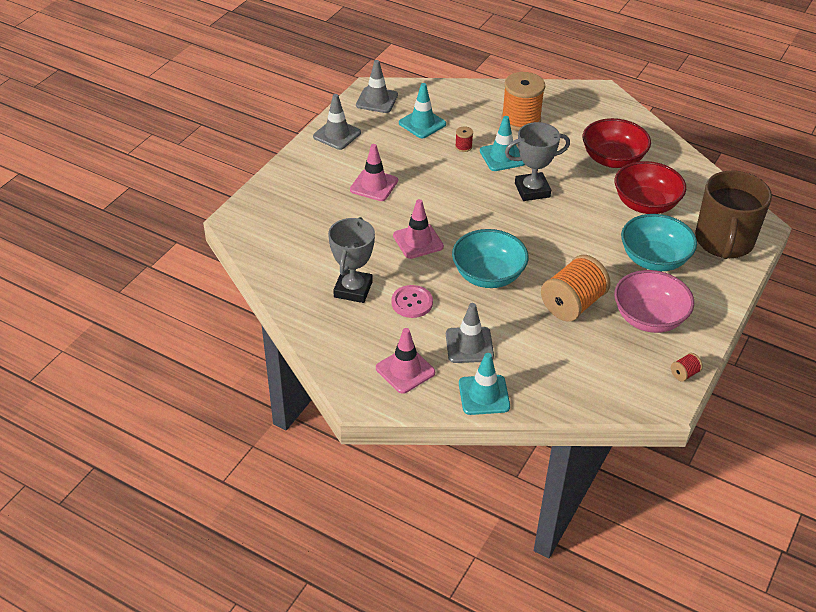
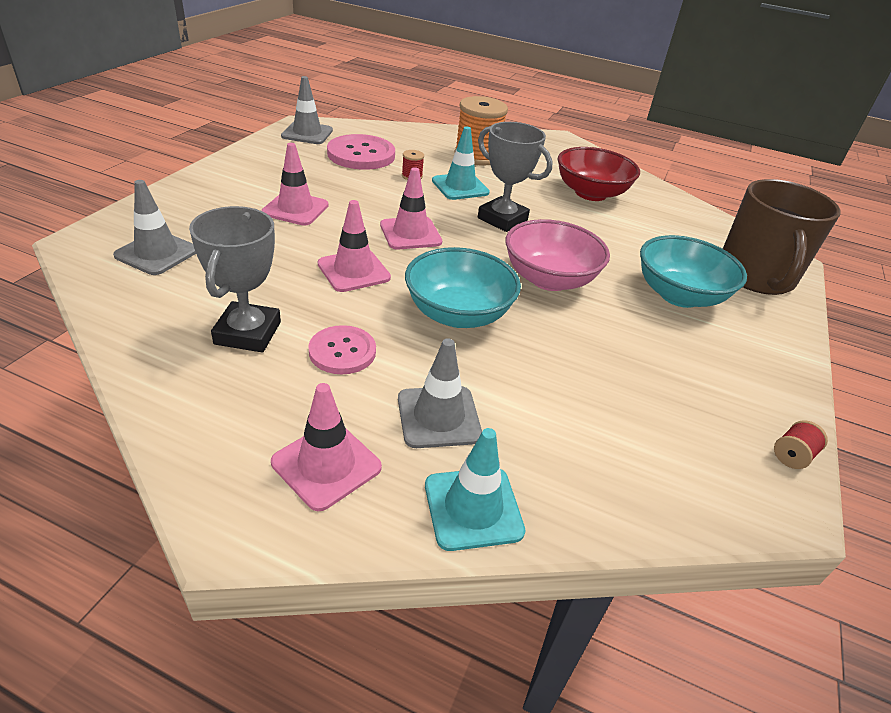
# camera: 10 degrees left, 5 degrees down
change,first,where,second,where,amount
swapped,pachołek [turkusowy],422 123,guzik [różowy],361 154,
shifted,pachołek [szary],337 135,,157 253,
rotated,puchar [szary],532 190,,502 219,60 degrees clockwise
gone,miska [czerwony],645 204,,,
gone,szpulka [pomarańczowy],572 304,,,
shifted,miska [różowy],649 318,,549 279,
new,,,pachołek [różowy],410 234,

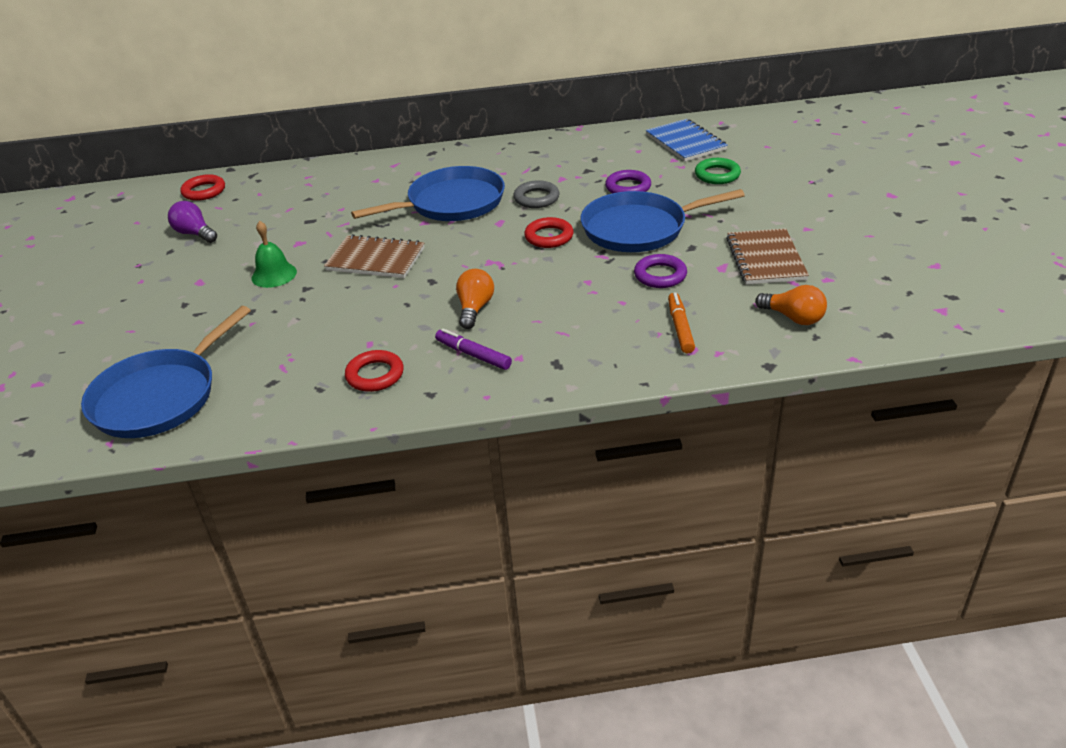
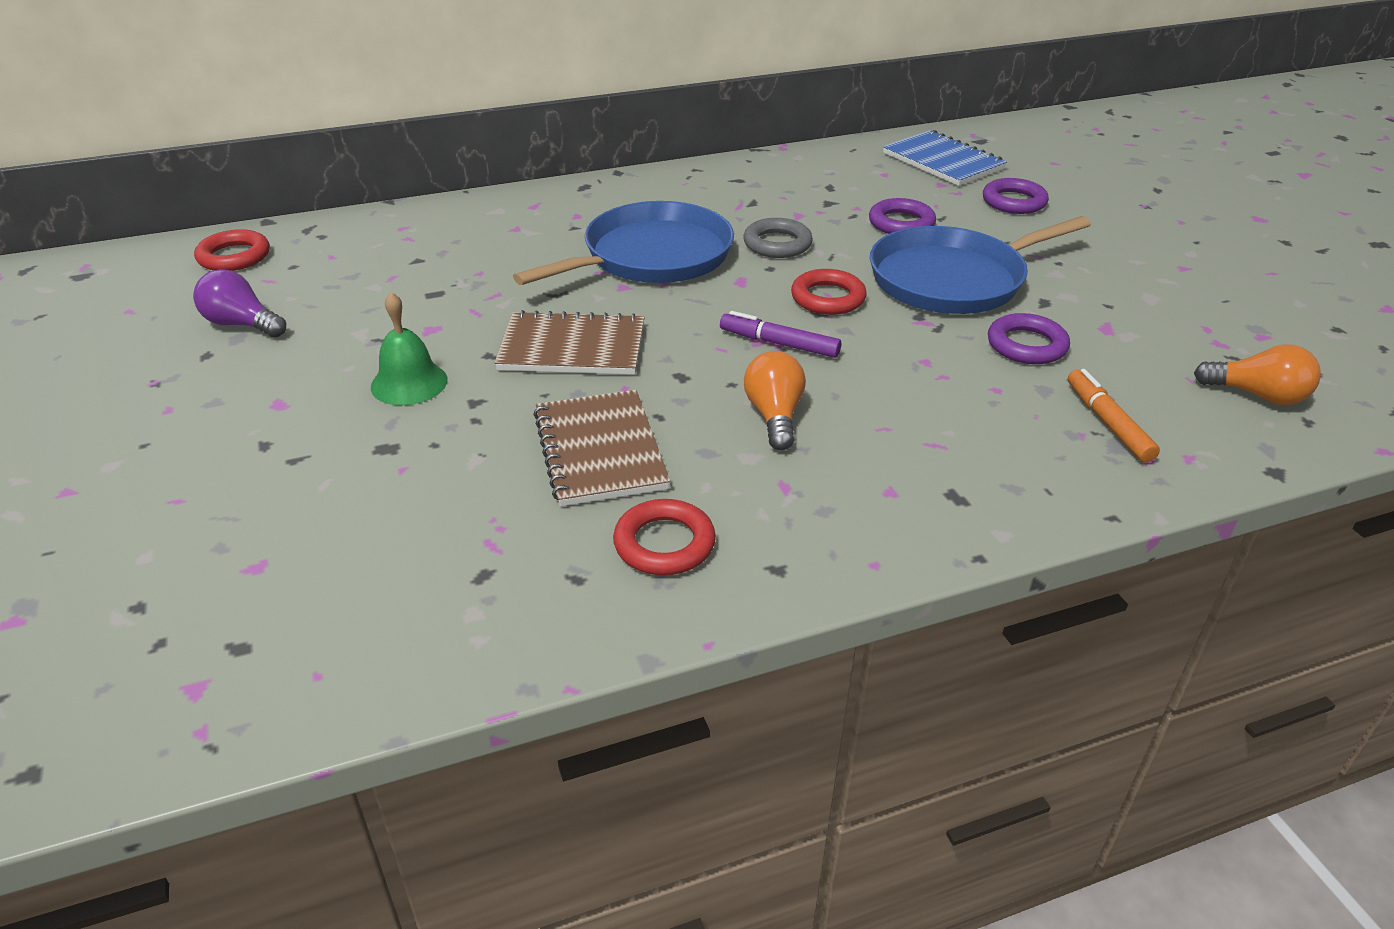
# camera: 15 degrees left, 0 degrees up
change,first,where,second,where,amount
repainted,pierścień [zielony],717 175,pierścień [fioletowy],1014 202,
shifted,zeszyt [brązowy],765 259,,600 450,
gone,patelnia [niebieski],160 396,,,
shifted,flamaster [fioletowy],473 355,,779 344,

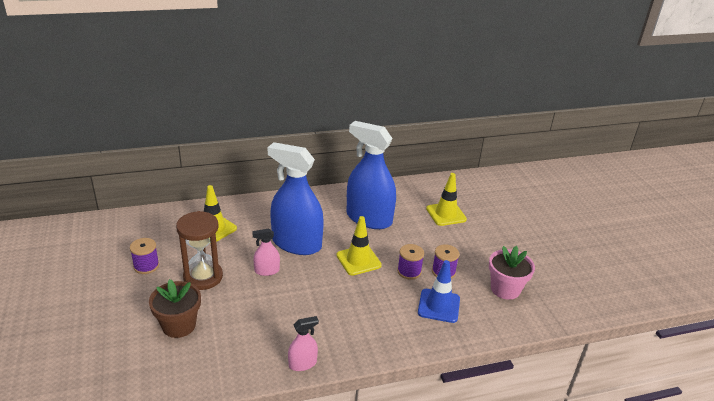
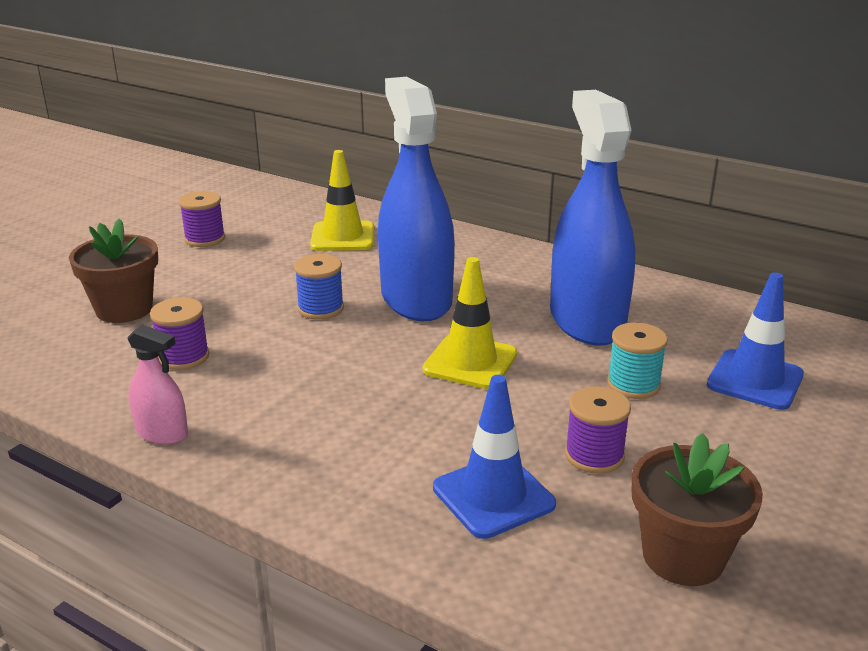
# camera: 50 degrees right, 5 degrees down
change,first,where,second,where,amount
repainted,pachołek [żółty],446 214,pachołek [niebieski],755 380,
gone,klepsydra [brązowy],203 277,,,
swapped,spryskiwacz [różowy],267 271,szpulka [niebieski],320 308,
shifted,szpulka [fioletowy],409 271,,183 357,
repainted,doniczka [różowy],505 289,doniczka [brązowy],683 556,
new,,,szpulka [turkusowy],633 384,

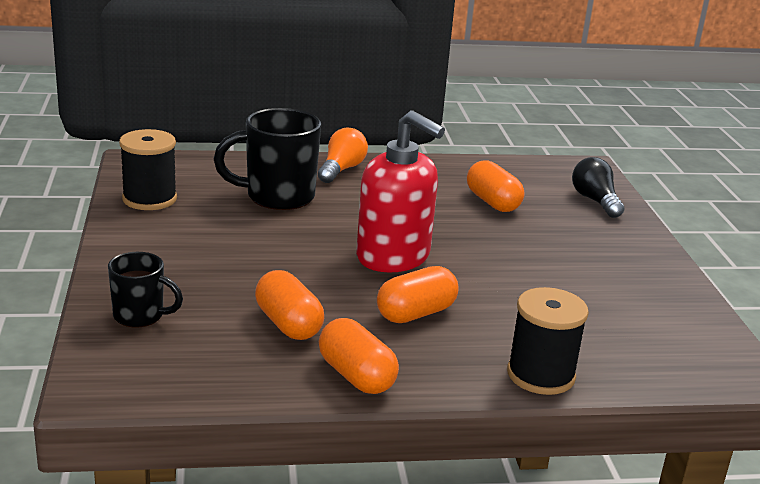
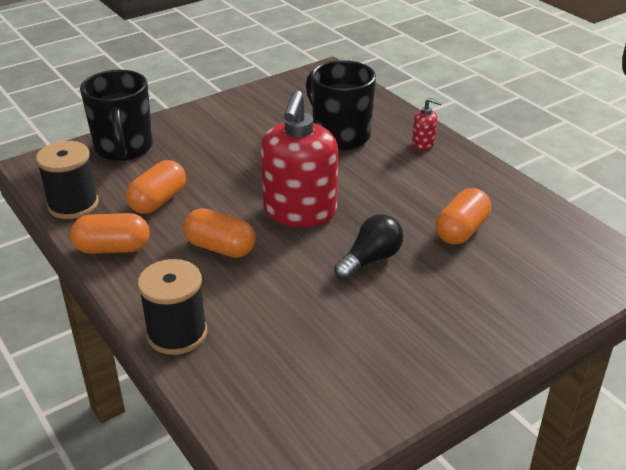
# camera: 65 degrees right, 10 degrees up
change,first,where,second,where,amount
swapped,żarówka [pomarańczowy],341 169,dozownik mydła [czerwony],423 144,
shifted,szpulka [czarny],149 199,,73 205,
shifted,żarówka [czarny],595 201,,370 260,
scaled,kubek [czarny],140 316,,124 149,x1.72
rotated,kapsułka [pomarańczowy],356 376,,113 248,60 degrees clockwise

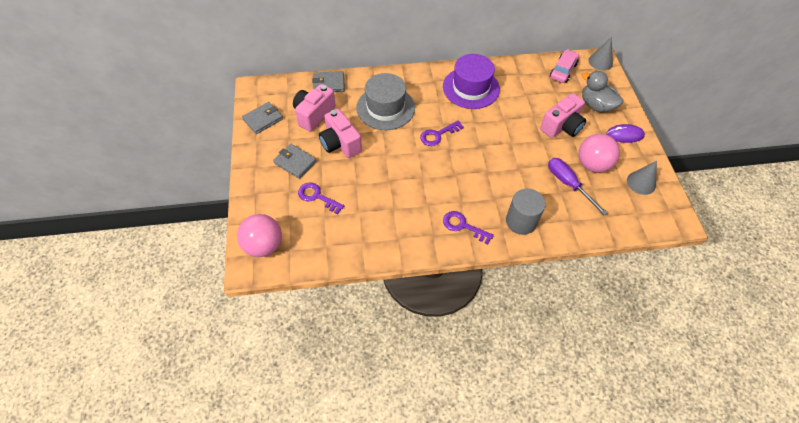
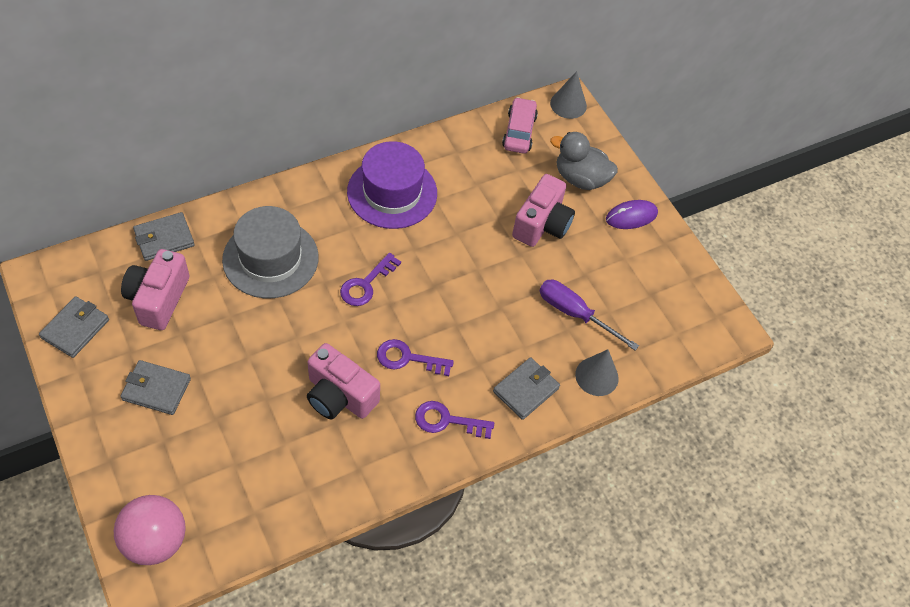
# camera: 25 degrees left, 0 degrees up
change,first,where,second,where,amount
shifted,aparat fotograficzny [różowy],340 143,,339 396,
gone,piłka [różowy],592 165,,,
shifted,stożek [szary],641 183,,597 376,
shifted,klucz [fioletowy],317 197,,407 358,
swapped,walec [szary],521 221,portfel [szary],526 390,

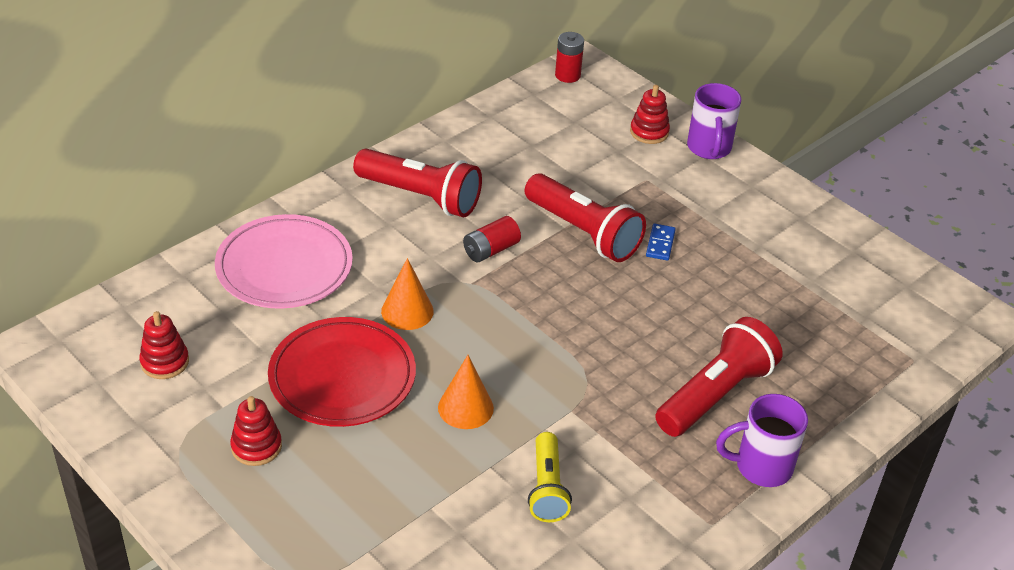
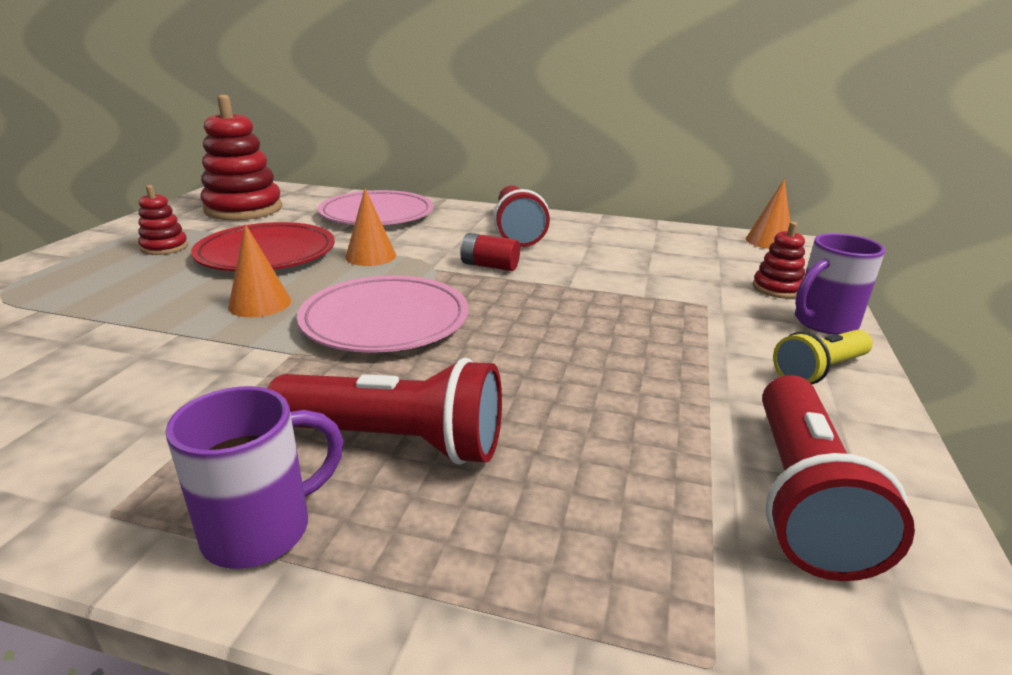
# camera: 60 degrees right, 15 degrees down
change,first,where,second,where,amount
swapped,bateria [czerwony],567 75,stożek [pomarańczowy],769 241,
shifted,latarka [czerwony],583 232,,802 496,
gone,kostka domina [niebieski],660 244,,,
scaled,zabawka nakładanka [czerwony],165 362,,243 209,x2.03
rotated,kubek [fioletowy],761 467,,262 529,90 degrees clockwise
shifted,latarka [żółty],547 488,,819 371,
new,,,talerz [różowy],385 321,

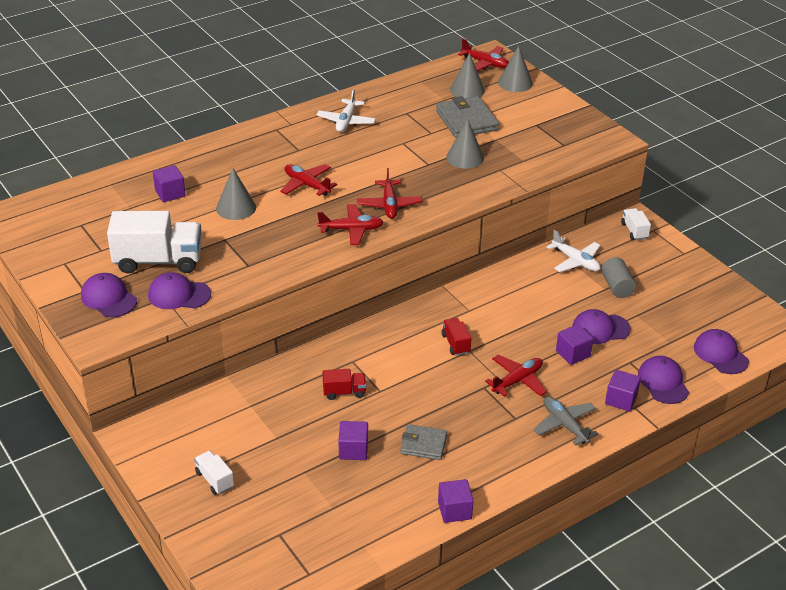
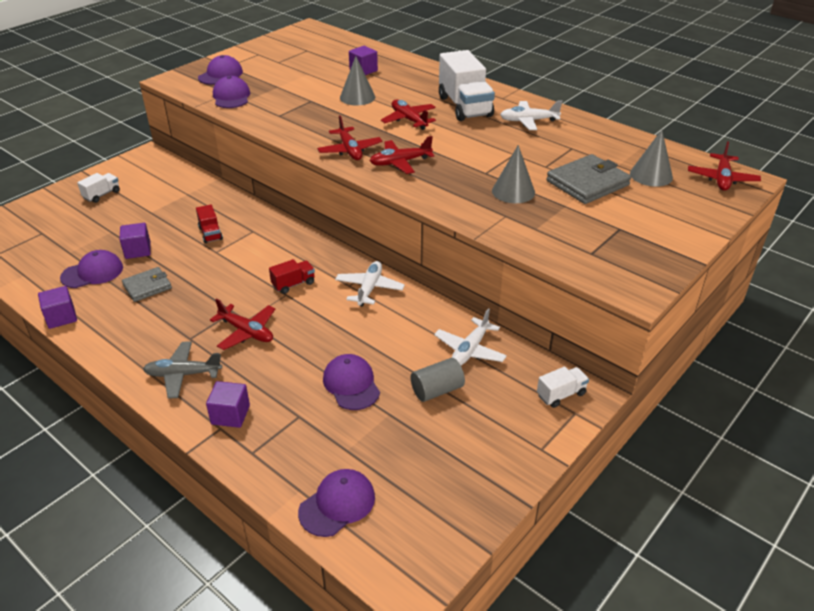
# camera: 75 degrees right, 0 degrees up
change,first,where,second,where,amount
gone,stożek [szary],515 83,,,
rotated,samolot [czerwony],307 185,,409 120,60 degrees counterclockwise
shifted,ciężarówka [biały],158 261,,465 106,
gone,sześcian [fioletowy],573 353,,,
shifted,czapka [fioletowy],663 382,,92 272,
rotated,samolot [szary],565 425,,183 374,135 degrees counterclockwise
rotated,portfel [szary],423 444,,147 286,60 degrees clockwise
new,,,samolot [biały],369 288,

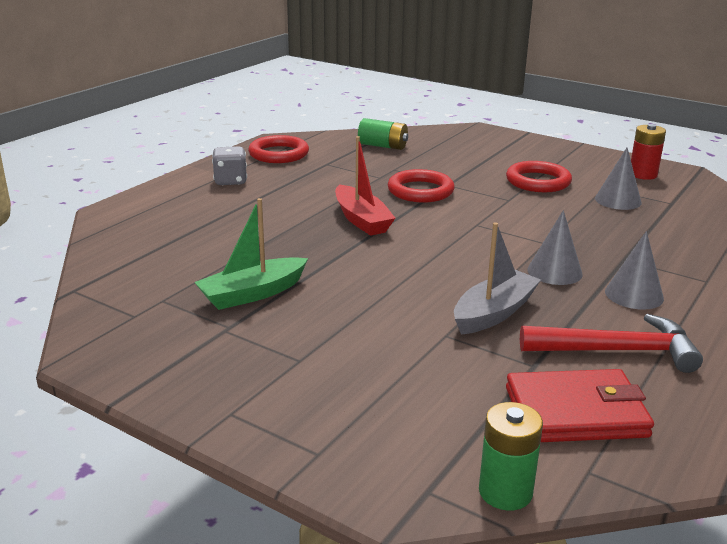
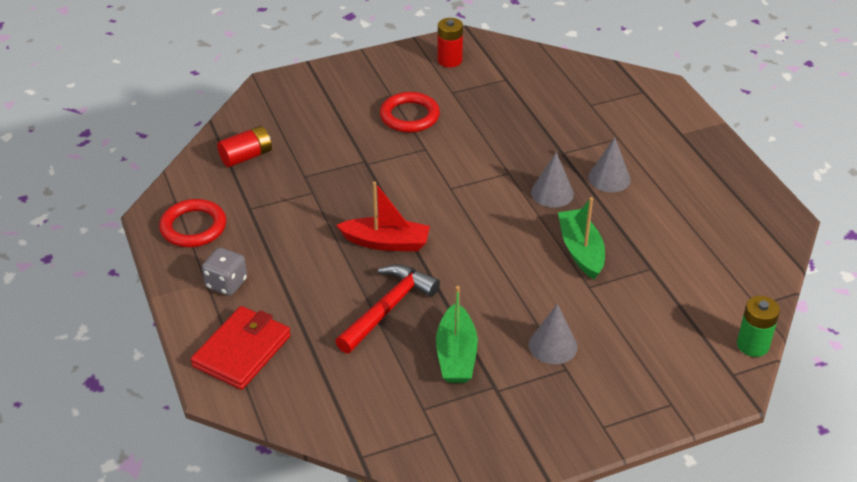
# camera: 55 degrees left, 15 degrees up
change,first,where,second,where,amount
repainted,bateria [zielony],382 146,bateria [czerwony],246 156,
shifted,stożek [szary],618 200,,553 345,
gone,pierścień [czerwony],420 191,,,
repainted,łódka [szary],494 313,łódka [zielony],580 251,
shifted,młotek [czerwony],617 351,,388 308,
shifted,portfel [czerwony],576 412,,242 351,

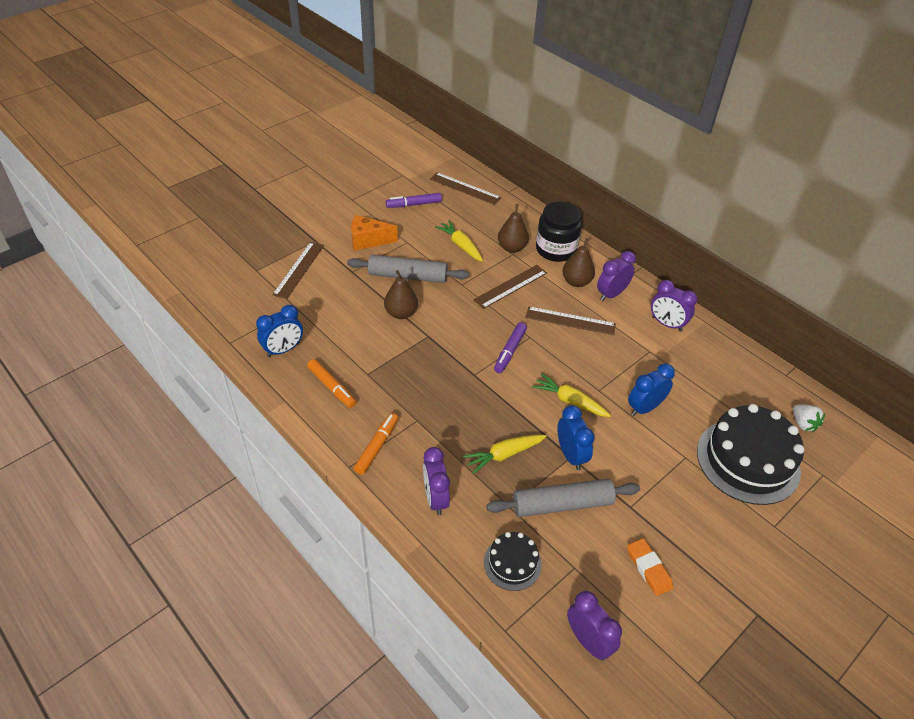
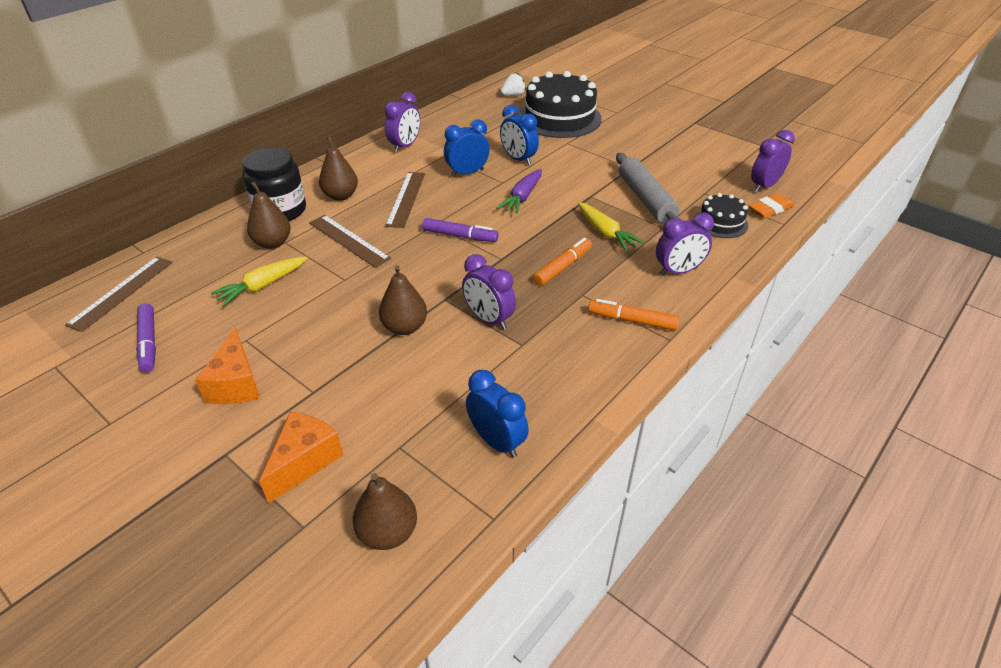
# camera: 95 degrees left, 5 degrees down
change,first,where,second,where,amount
swapped,linijka [brązowy],298 269,ser [pomarańczowy],305 461,
shifted,budzik [fioletowy],611 294,,488 319,
gone,wałek do ciasta [szary],407 276,,,
shifted,flamaster [pomarańczowy],332 387,,562 267,
repainted,marchewka [żółty],570 401,marchewka [fioletowy],522 197,
shifted,budzik [niebieski],571 455,,467 173,
shifted,gumka do mazania [pomarańczowy],648 569,,770 209,
new,,,gruszka [brązowy],387 533,

